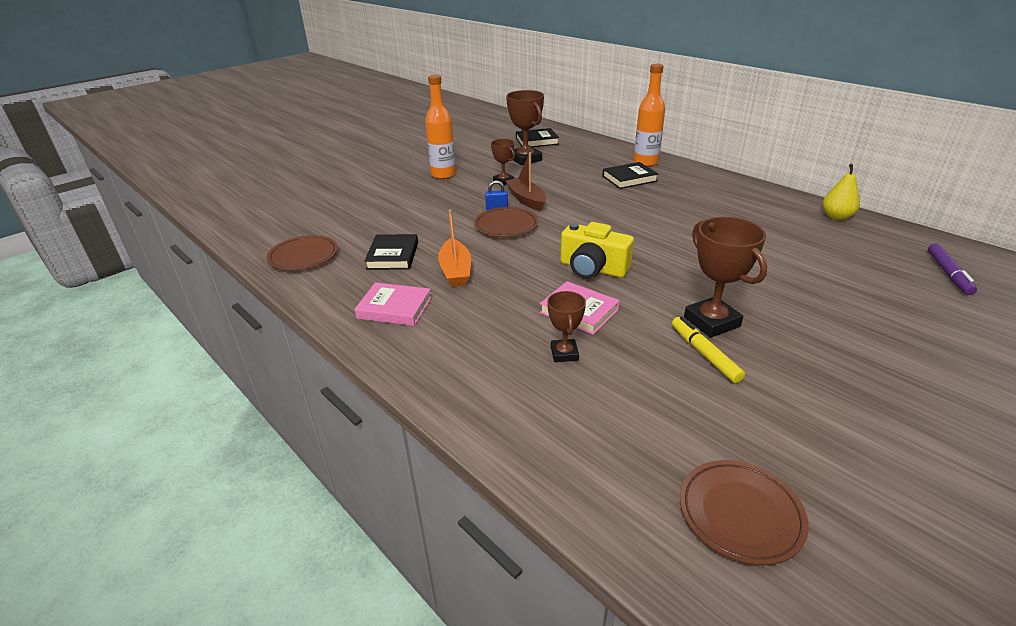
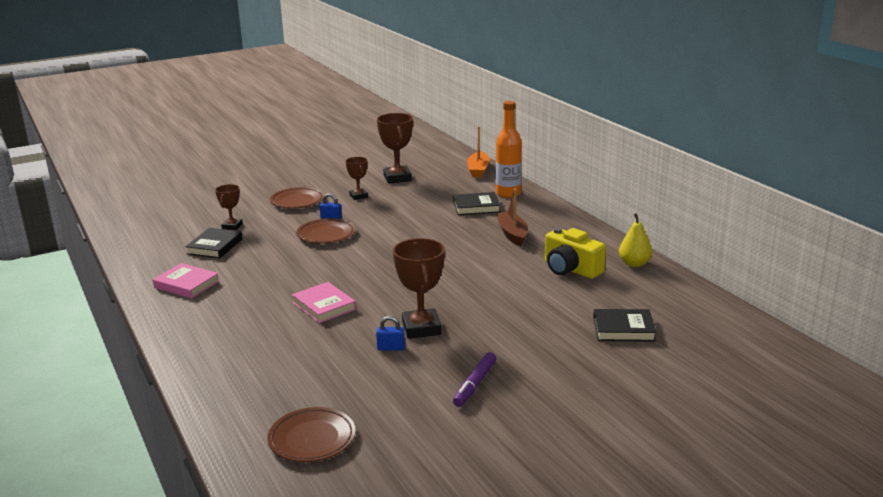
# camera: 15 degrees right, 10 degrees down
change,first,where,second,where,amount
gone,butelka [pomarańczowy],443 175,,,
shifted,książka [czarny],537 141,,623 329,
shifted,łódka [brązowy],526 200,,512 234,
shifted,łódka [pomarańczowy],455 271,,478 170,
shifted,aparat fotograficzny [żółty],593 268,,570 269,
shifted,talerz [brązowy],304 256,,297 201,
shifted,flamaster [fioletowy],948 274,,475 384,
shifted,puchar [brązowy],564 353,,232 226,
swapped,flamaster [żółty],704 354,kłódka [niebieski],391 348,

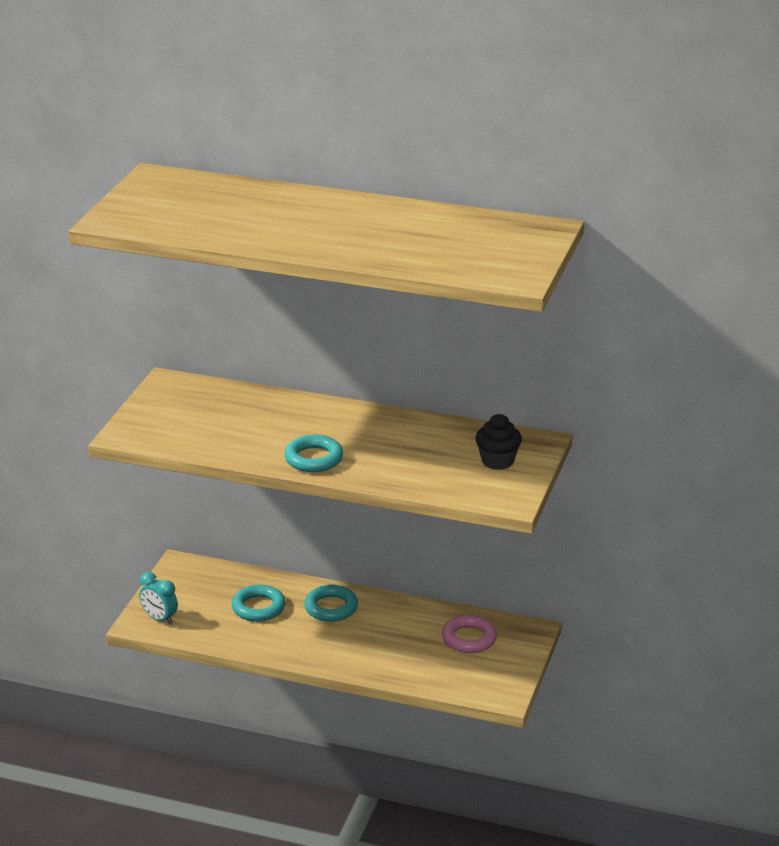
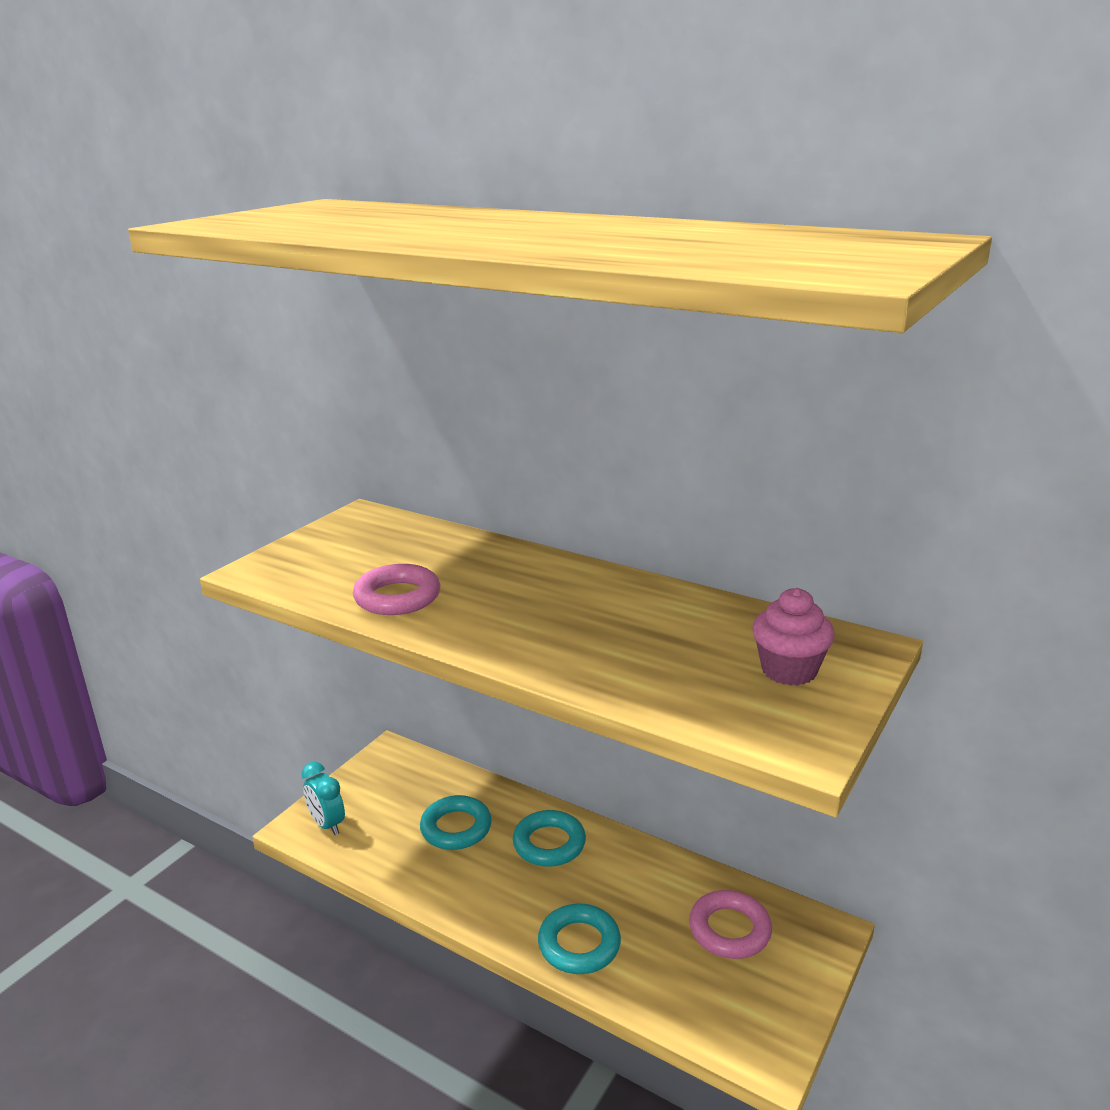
# camera: 15 degrees right, 5 degrees down
change,first,where,second,where,amount
repainted,muffinka [czarny],497 461,muffinka [różowy],789 670,
shifted,pierścień [turkusowy],314 459,,579 944,
new,,,pierścień [różowy],397 597,

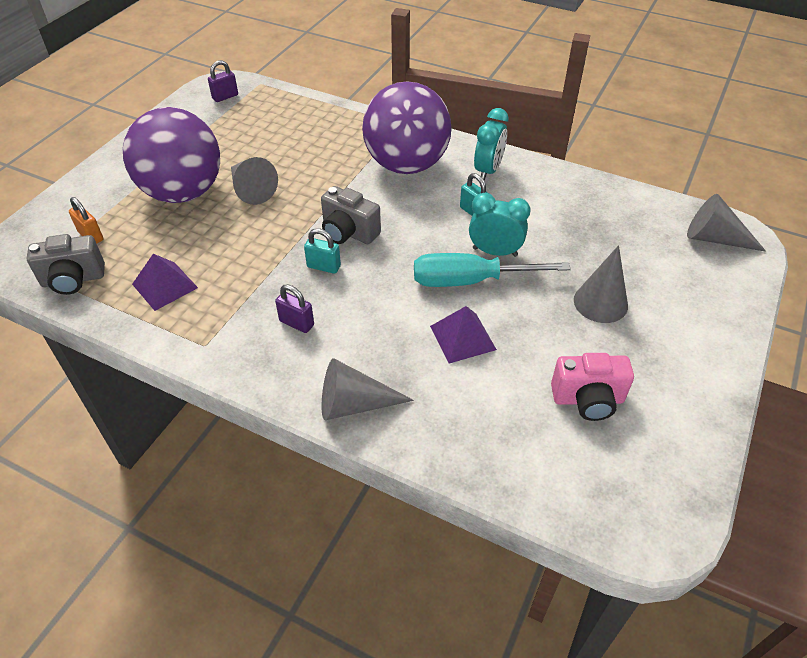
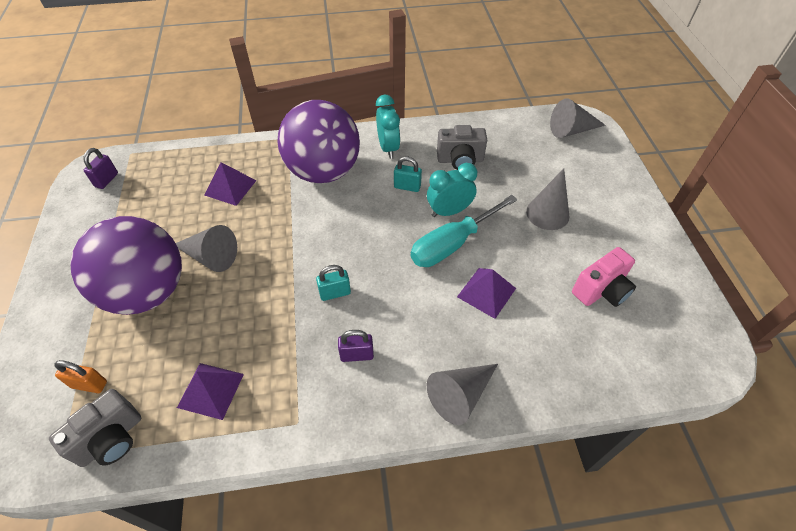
# camera: 35 degrees left, 5 degrees up
change,first,where,second,where,amount
shifted,aparat fotograficzny [szary],348 232,,460 160,
new,,,piramida [fioletowy],230 187,

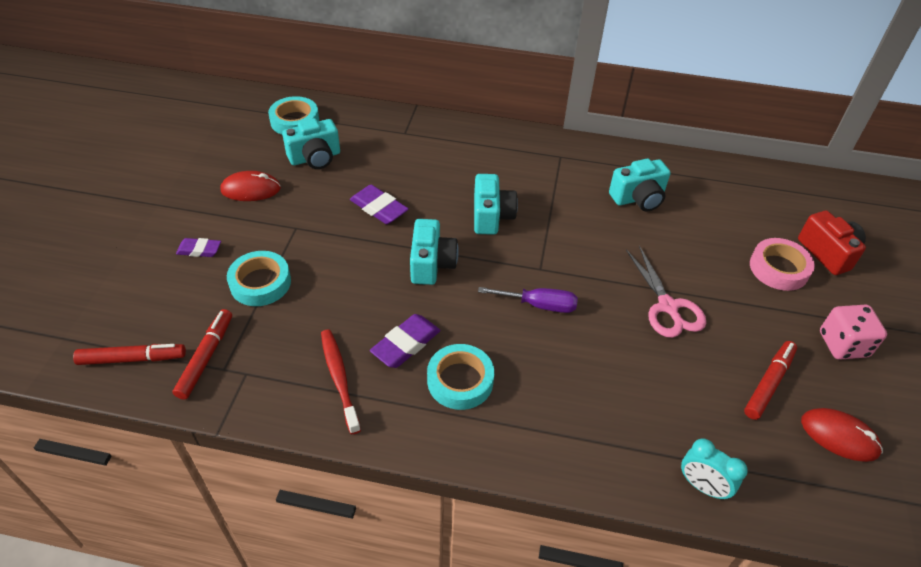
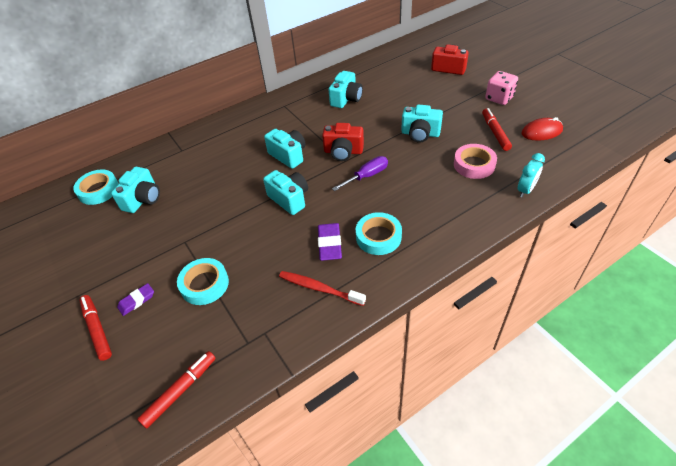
# camera: 40 degrees left, 0 degrees up
change,first,where,second,where,amount
gone,myszka [czerwony],251 189,,,
gone,gumka do mazania [fioletowy],379 208,,,
shifted,taśma klejąca [różowy],778 268,,474 165,
swapped,nożyczki [różowy],668 307,aparat fotograficzny [turkusowy],420 134,
shifted,flamaster [czerwony],206 357,,97 329,
rotated,budzik [turkusowy],702 486,,525 190,45 degrees counterclockwise
new,,,aparat fotograficzny [czerwony],343 152,

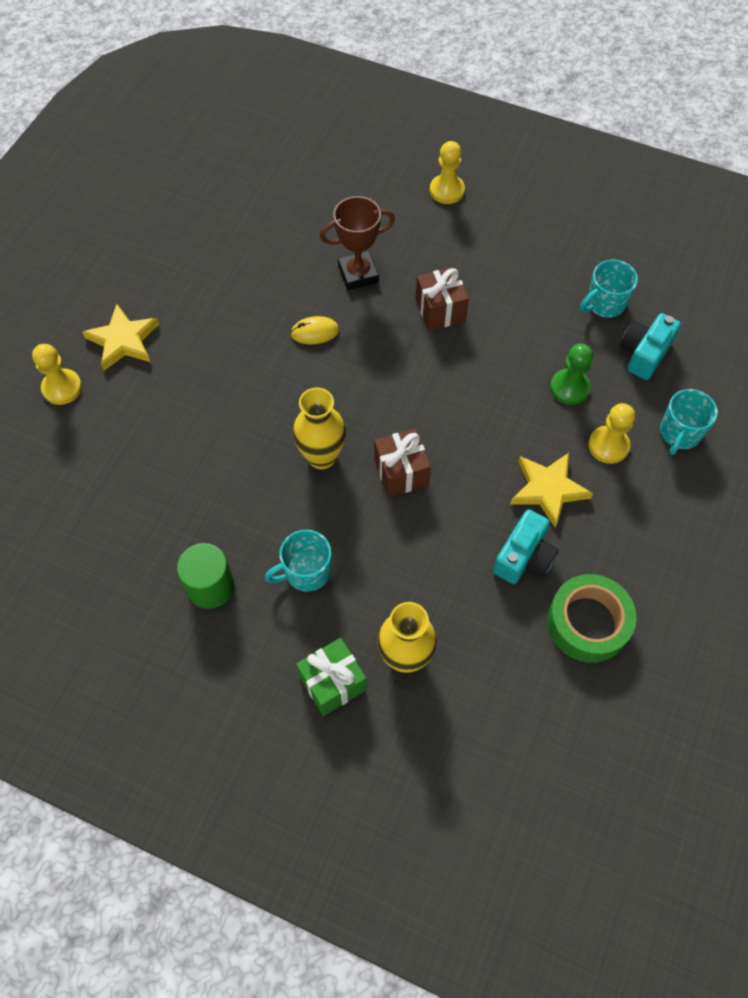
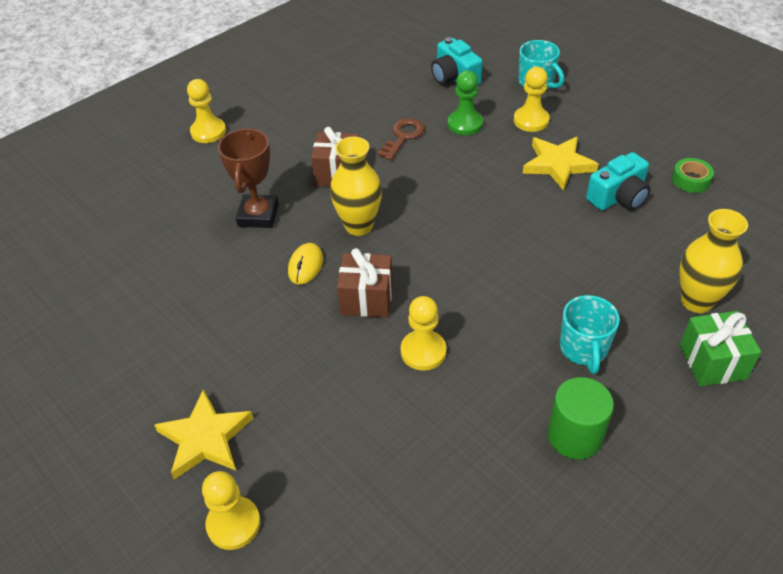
# camera: 65 degrees left, 15 degrees down
change,first,where,second,where,amount
gone,kubek [turkusowy],604 304,,,
shifted,wazon [żółty],322 457,,359 226,
shifted,prezent [brązowy],401 472,,367 299,
rotated,aparat fotograficzny [turkusowy],524 557,,618 197,90 degrees clockwise
scaled,taśma klejąca [zielony],587 623,,691 180,x0.53
new,,,klucz [brązowy],403 137,
new,,,pionek [żółty],423 351,

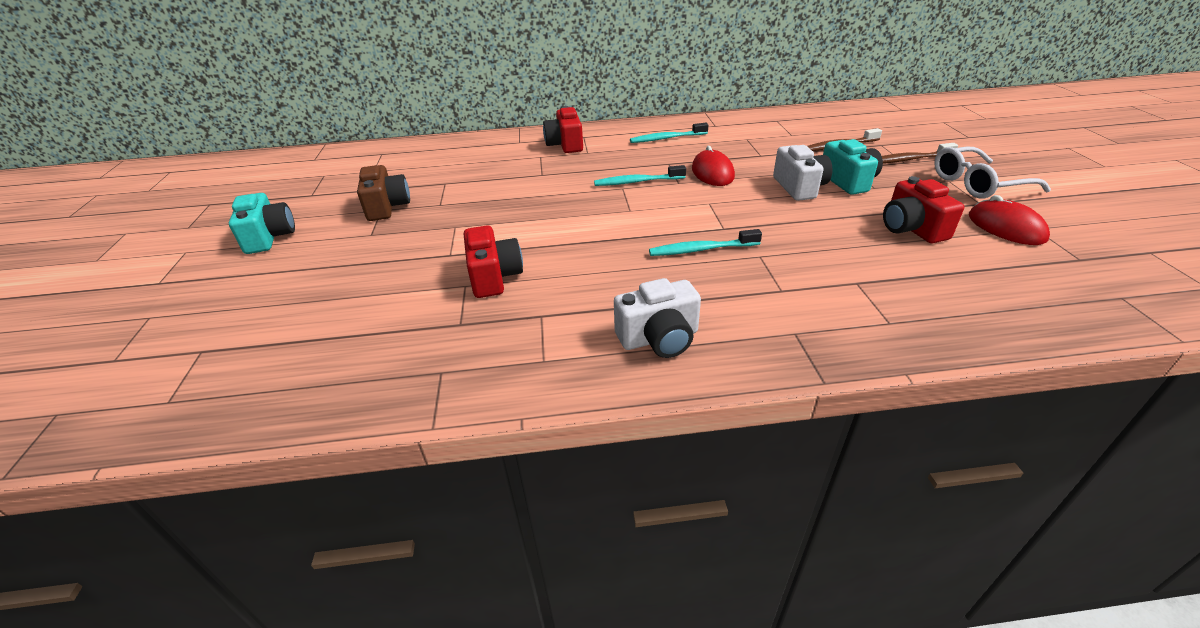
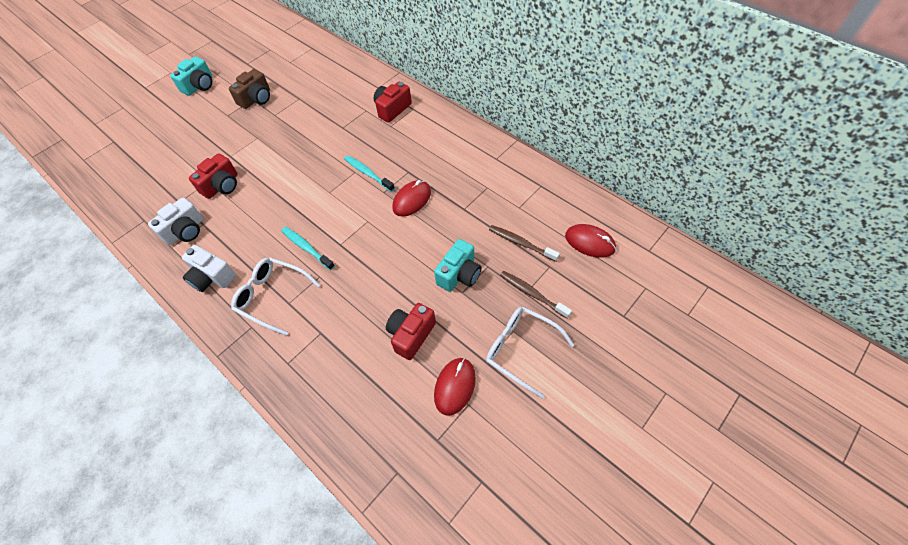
# camera: 50 degrees right, 20 degrees up
change,first,where,second,where,amount
gone,szczoteczka do zębów [turkusowy],667 138,,,
shifted,aparat fotograficzny [biały],799 187,,185 231,
new,,,myszka [czerwony],590 242,
new,,,okulary [biały],273 297,

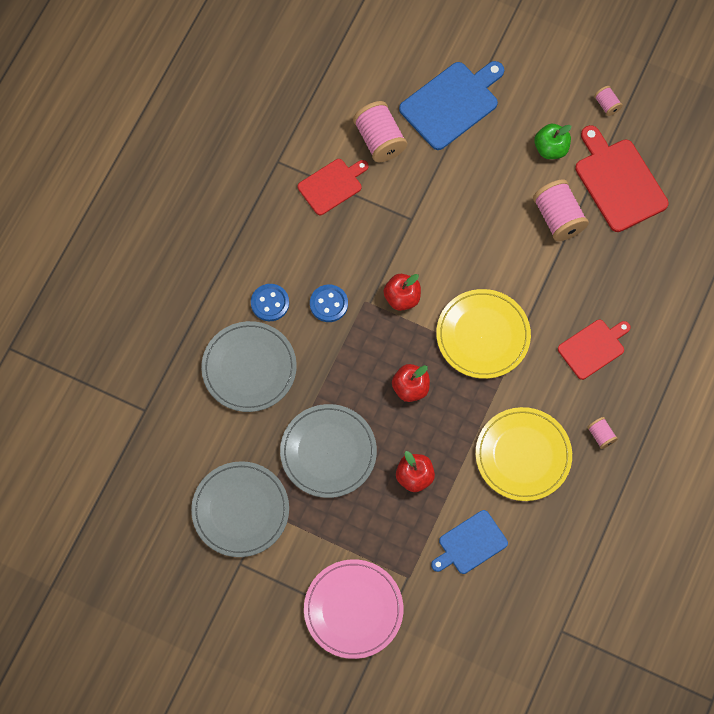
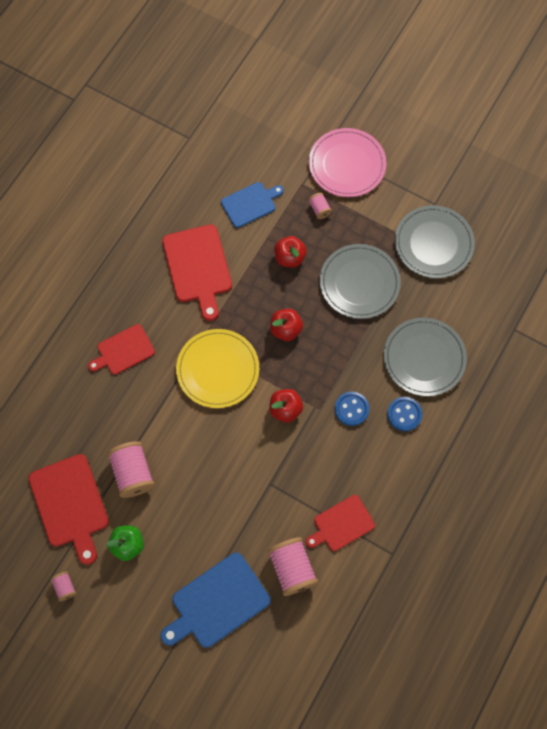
# camera: 175 degrees left, 0 degrees up
change,first,where,second,where,amount
swapped,talerz [żółty],523 455,deska do krojenia [czerwony],198 267,
shifted,szpulka [różowy],601 435,,319 209,

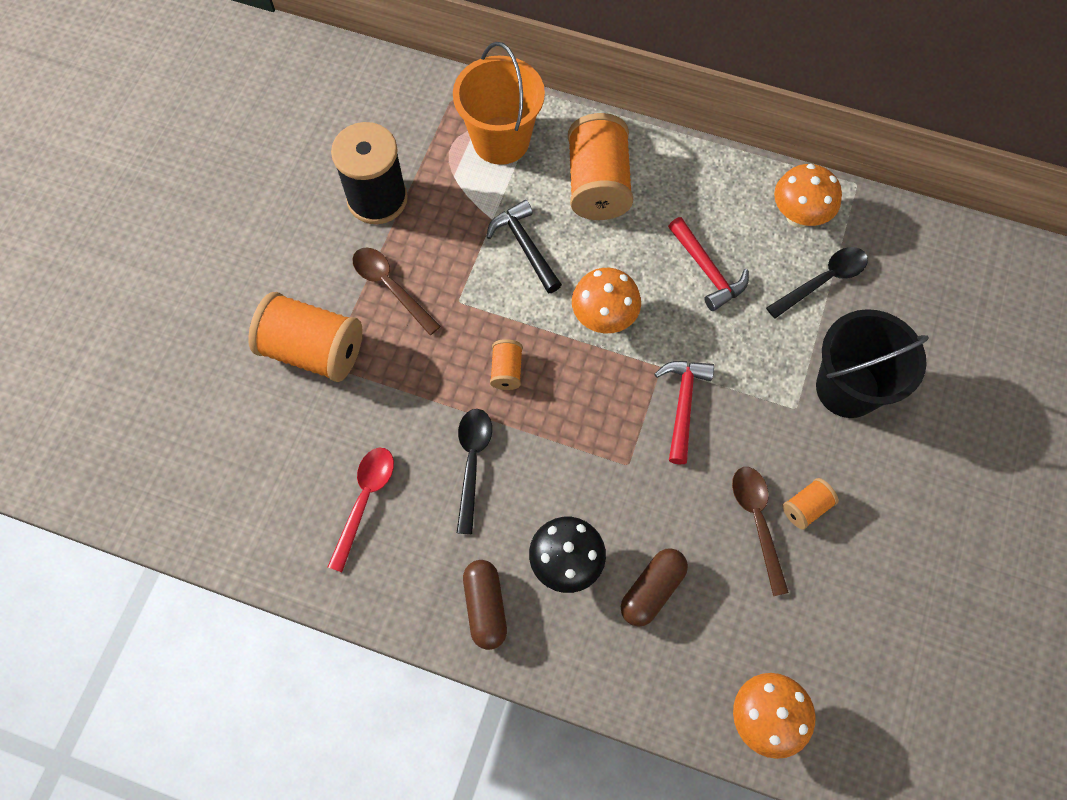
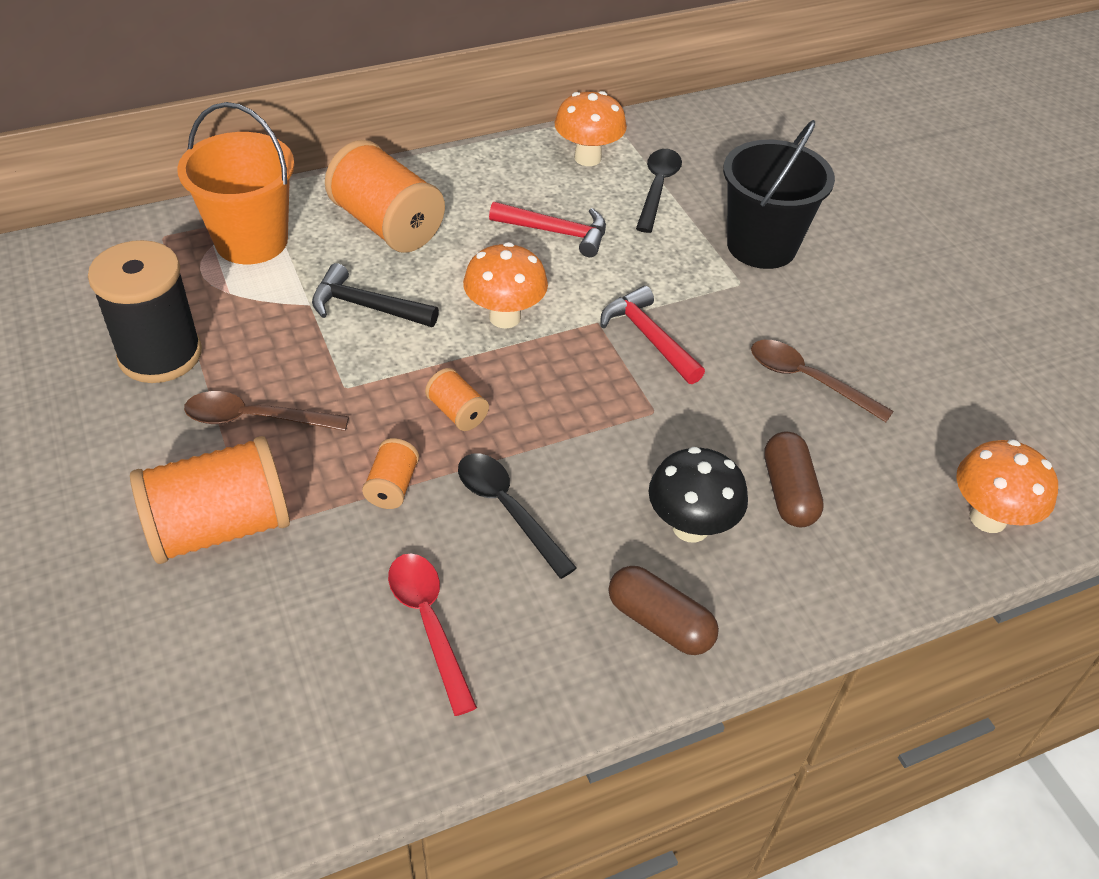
# camera: 45 degrees left, 20 degrees down
change,first,where,second,where,amount
shifted,szpulka [pomarańczowy],806 507,,392 486,

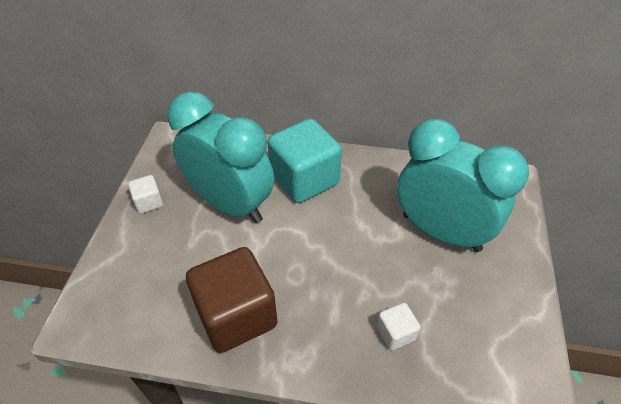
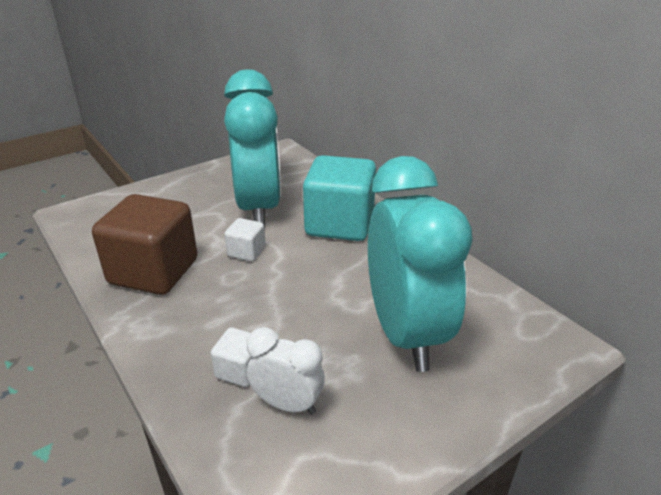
# camera: 45 degrees right, 15 degrees down
change,first,where,second,where,amount
shifted,sześcian [biały],149 202,,246 252,
new,,,budzik [biały],287 404,

